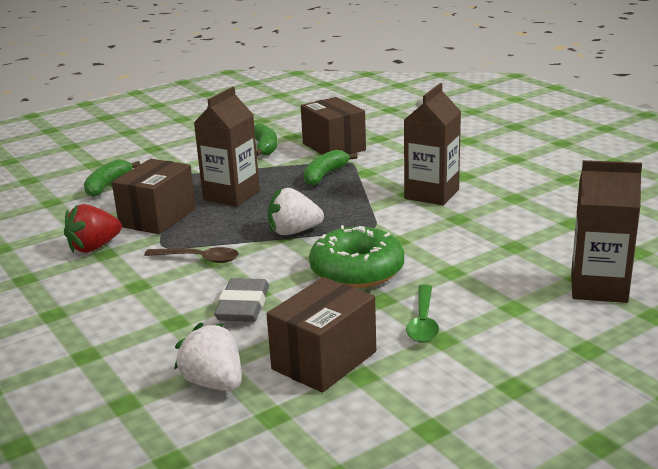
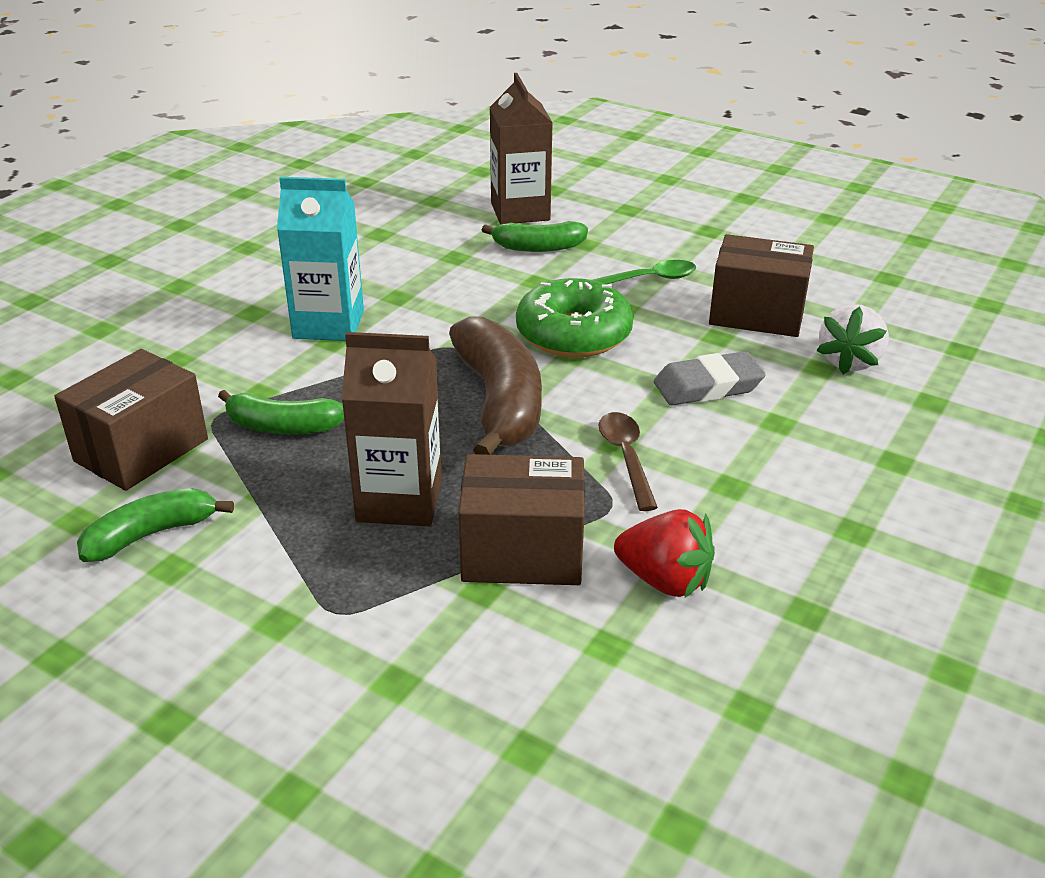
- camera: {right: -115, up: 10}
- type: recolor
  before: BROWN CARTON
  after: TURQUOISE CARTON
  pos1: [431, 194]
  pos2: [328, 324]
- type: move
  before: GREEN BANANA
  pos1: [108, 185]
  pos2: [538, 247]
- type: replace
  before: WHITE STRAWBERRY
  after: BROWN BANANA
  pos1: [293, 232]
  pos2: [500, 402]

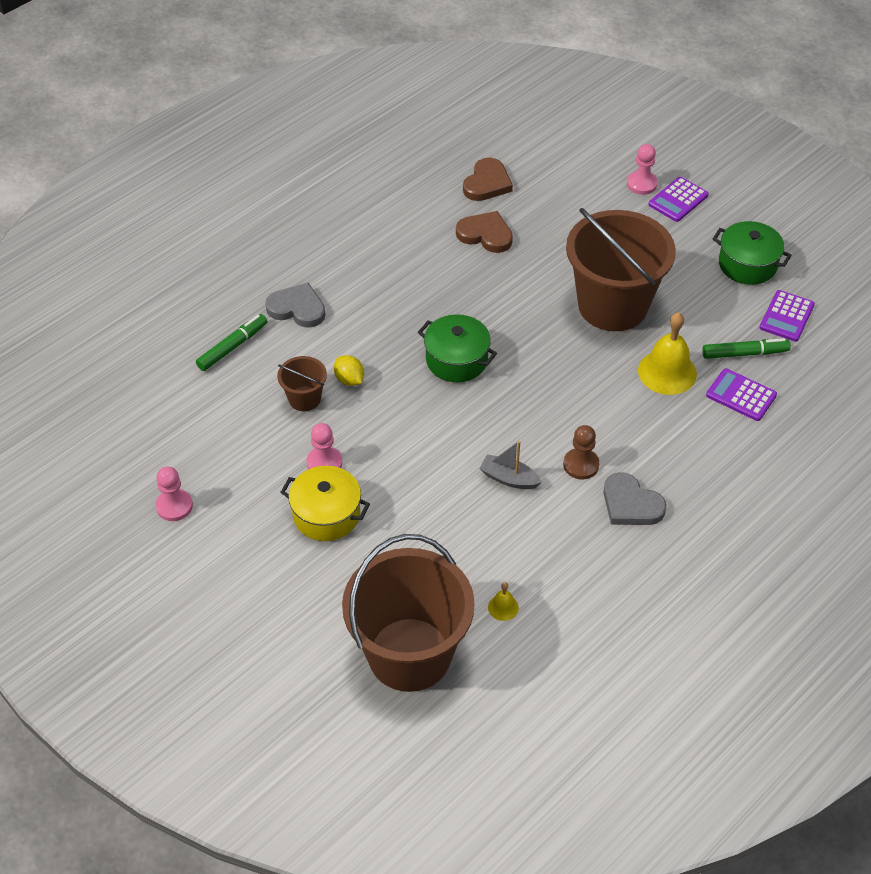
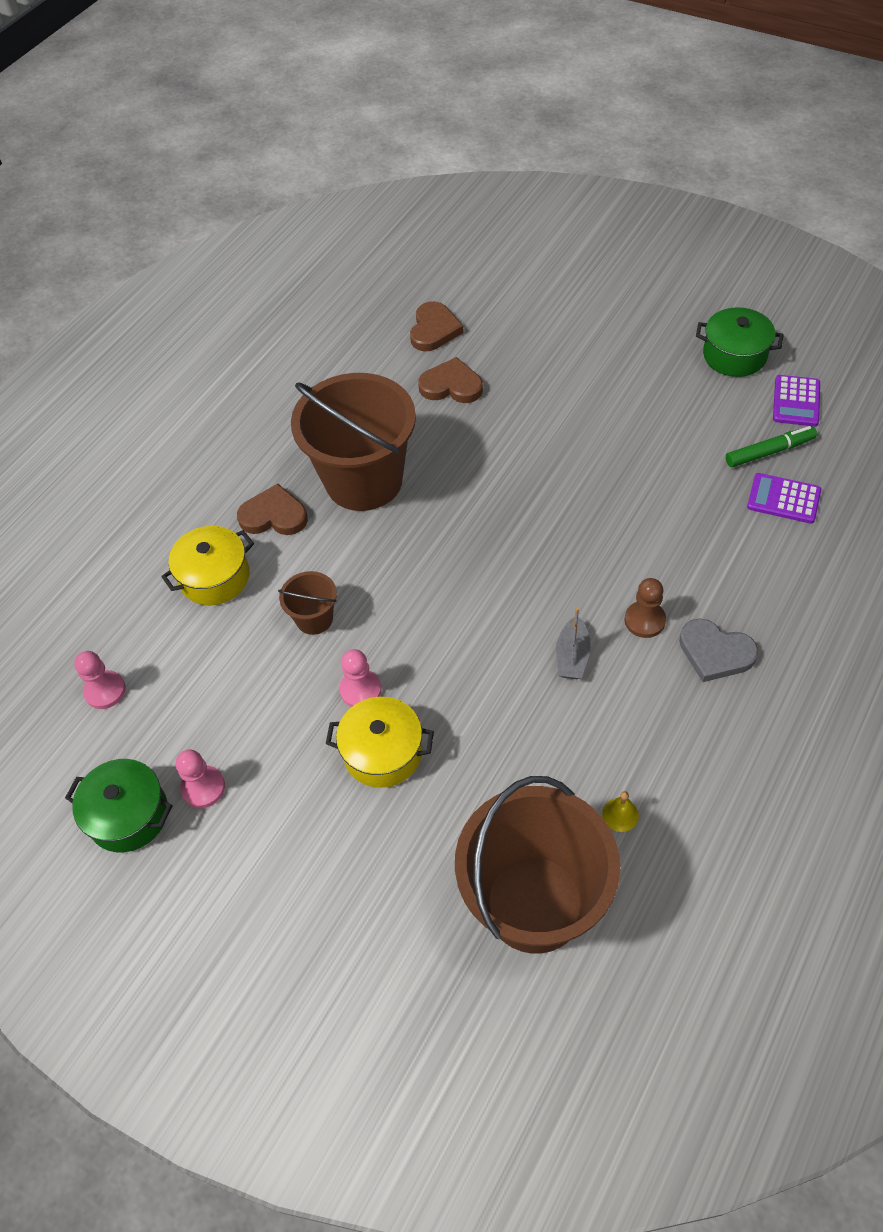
- camera: {right: -10, up: 5}
- type: move
  before: PINK PAWN
  pos1: [641, 184]
  pos2: [105, 691]
- type: delete
  before: PURPLE CALCULATOR
  pos1: [678, 200]
- type: move
  before: BROWN BUCKET
  pos1: [612, 305]
  pos2: [364, 480]
- type: recolor
  before: GREY HEART
  after: BROWN HEART
  pos1: [297, 308]
  pos2: [274, 515]
- type: delete
  before: YELLOW BELL
  pos1: [667, 372]
- type: replace
  before: GREEN MARKER
  after: YELLOW POT
  pos1: [233, 347]
  pos2: [215, 577]
- type: move
  before: GREEN POT
  pos1: [456, 360]
  pos2: [128, 815]
- type: delete
  before: YELLOW LEMON
  pos1: [349, 380]
- type: rotate
  before: GREY BOAT
  pos1: [509, 478]
  pos2: [572, 656]
  turn: -90

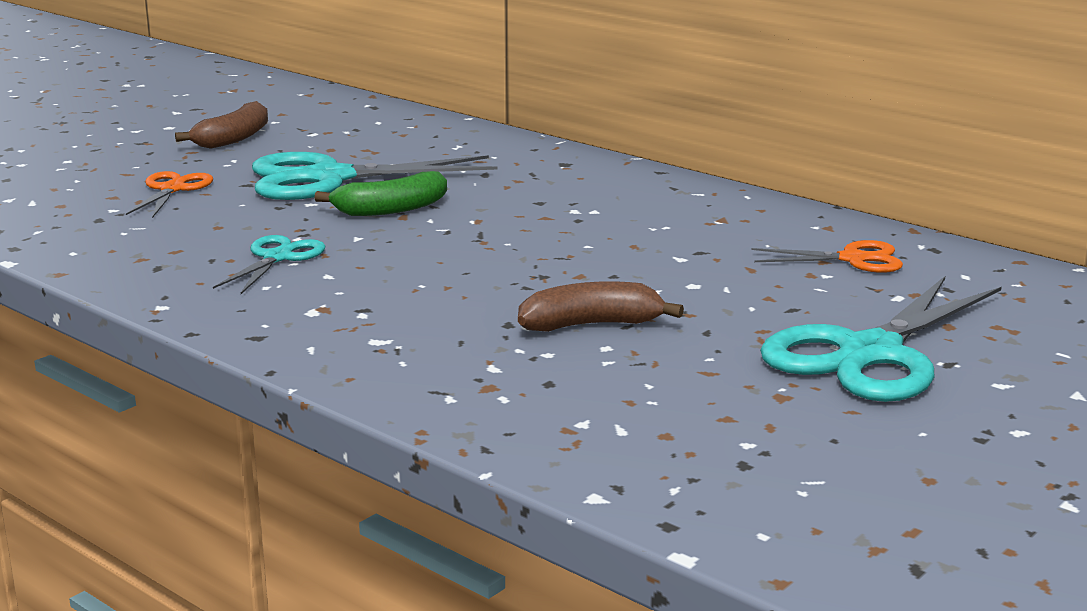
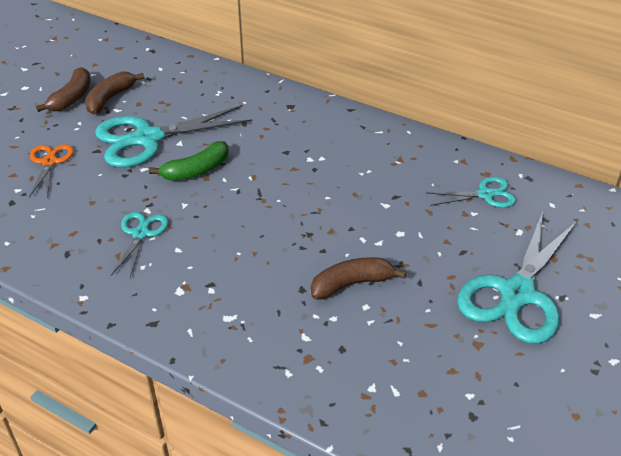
- camera: {right: -10, up: 20}
- type: recolor
  before: ORANGE SCISSORS
  after: TURQUOISE SCISSORS
  pos1: [853, 259]
  pos2: [485, 194]
- type: insert
  after: BROWN BANANA
  pos2: [110, 98]

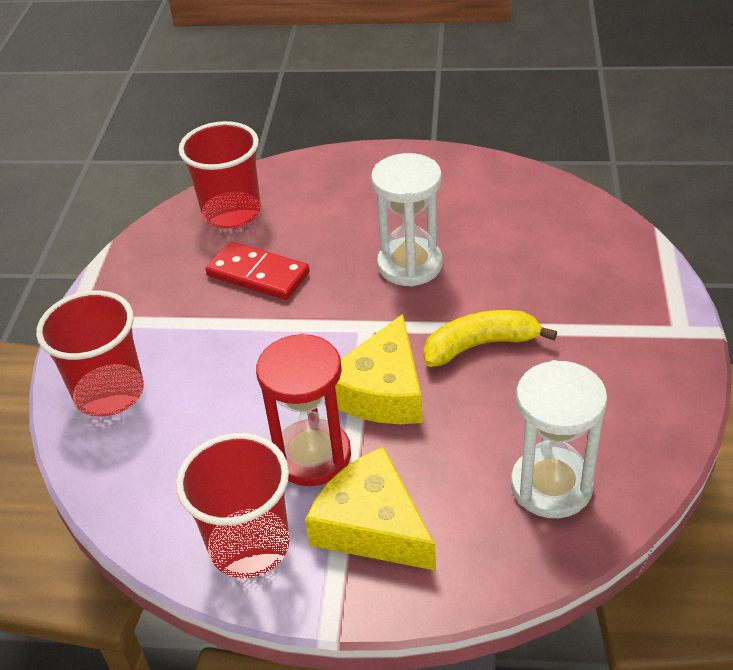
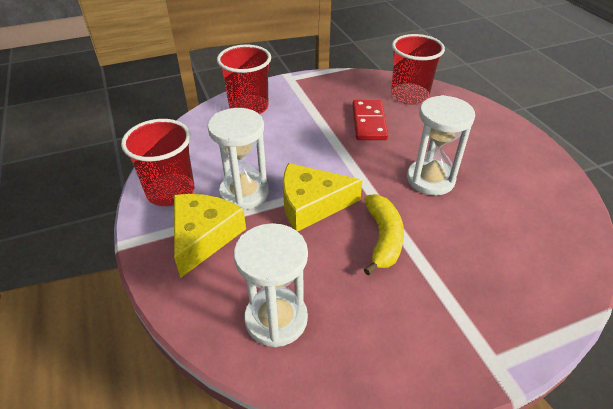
- camera: {right: 60, up: 0}
- type: rotate
  before: YELLOW BANANA
  pos1: [480, 345]
  pos2: [383, 238]
  turn: 45
- type: recolor
  before: RED HOURGLASS
  after: WHITE HOURGLASS
  pos1: [312, 455]
  pos2: [244, 193]

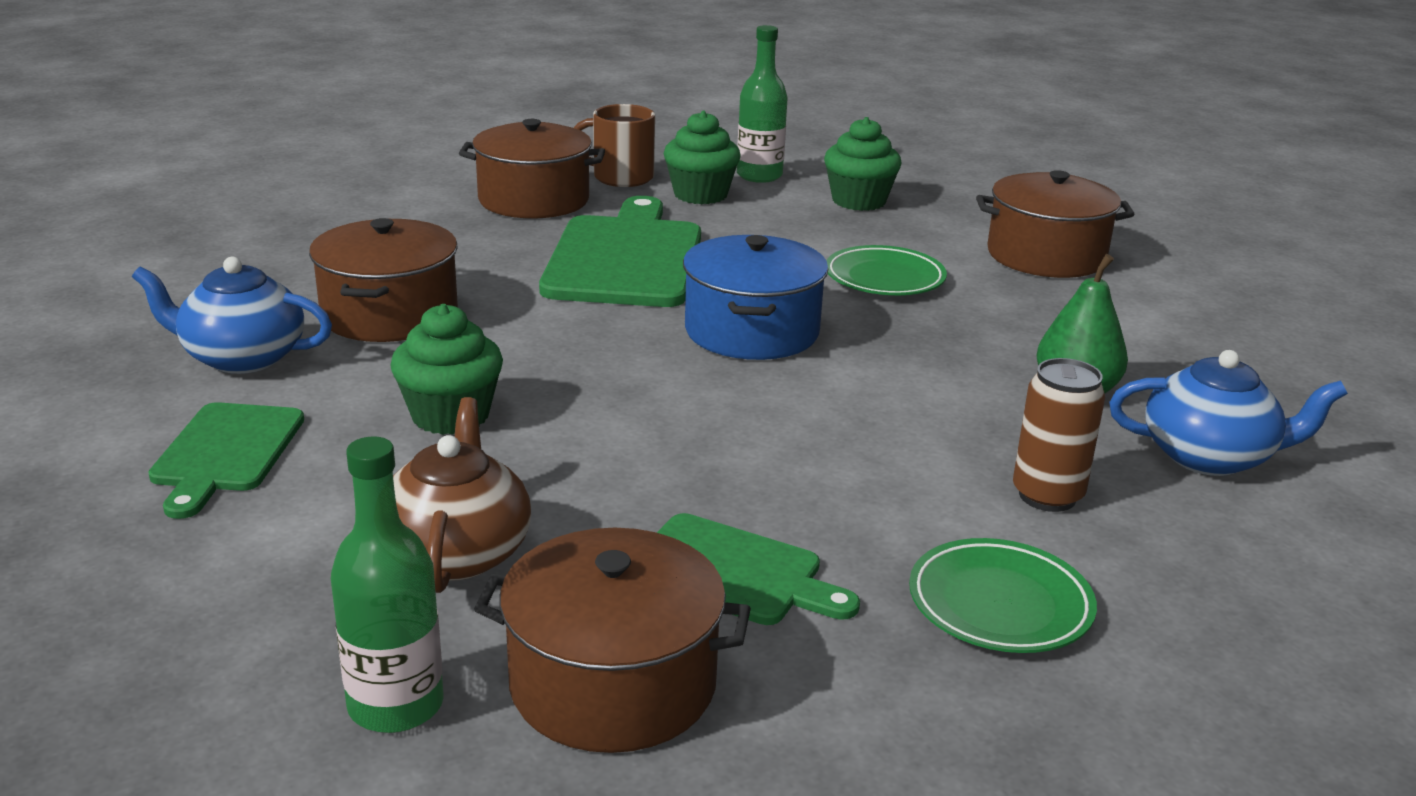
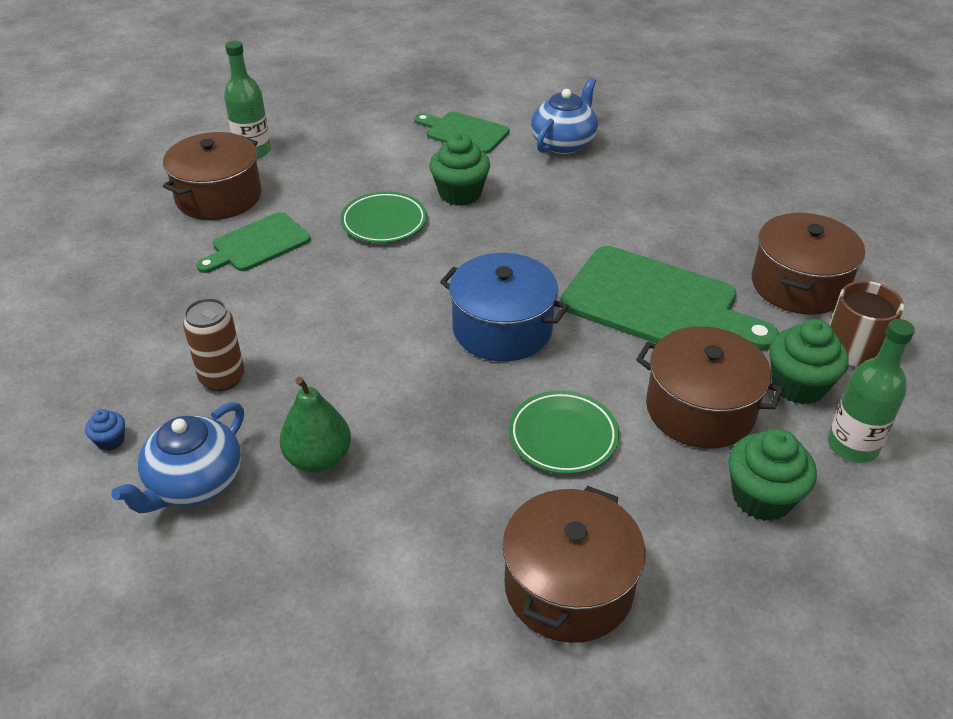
- camera: {right: 115, up: 15}
- type: move
  before: BROWN POT
  pos1: [389, 314]
  pos2: [700, 409]
- type: delete
  before: BROWN TEAPOT
  pos1: [457, 552]
- type: move
  before: GREEN PLATE
  pos1: [1000, 604]
  pos2: [384, 222]
- type: insert
  after: BLUE CUPCAKE
  pos2: [110, 440]

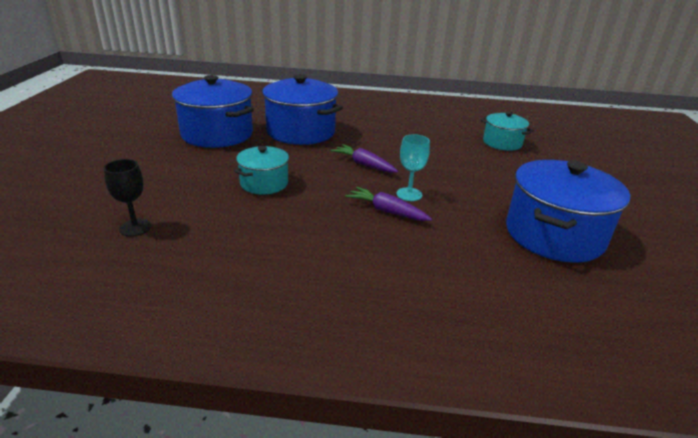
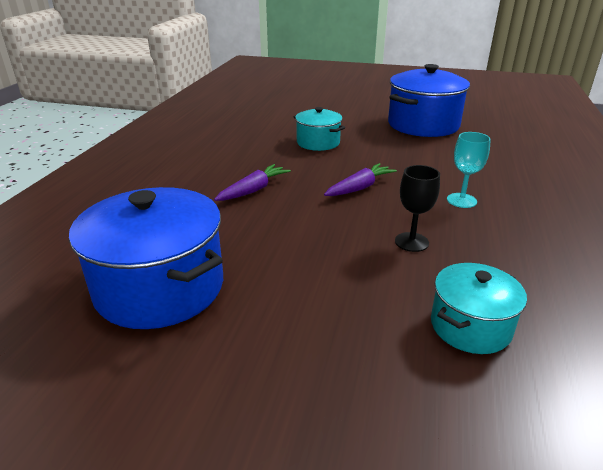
- camera: {right: 100, up: 0}
- type: delete
  before: BLUE POT
  pos1: [301, 132]
- type: move
  before: TURQUOISE GOBLET
  pos1: [409, 194]
  pos2: [461, 200]
- type: move
  before: BLACK GOBLET
  pos1: [135, 228]
  pos2: [411, 242]

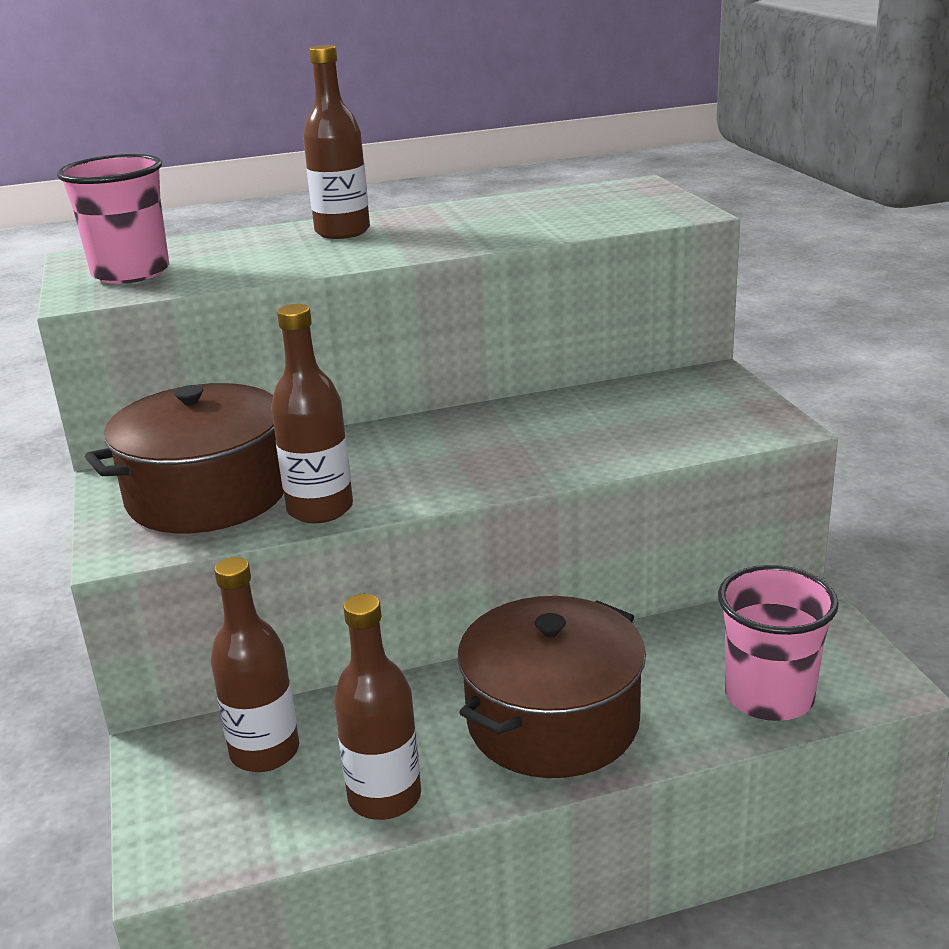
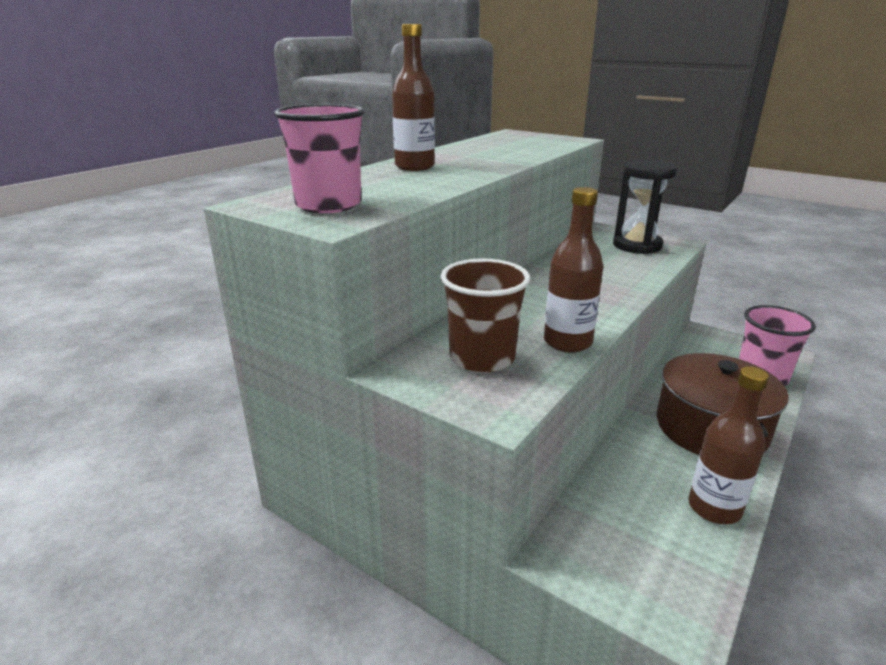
- camera: {right: -40, up: 0}
- type: replace
  before: BROWN POT
  after: BROWN CUP
  pos1: [207, 495]
  pos2: [482, 358]
- type: delete
  before: BROWN BOTTLE
  pos1: [265, 752]
- type: insert
  after: BLACK HOURGLASS
  pos2: [637, 246]

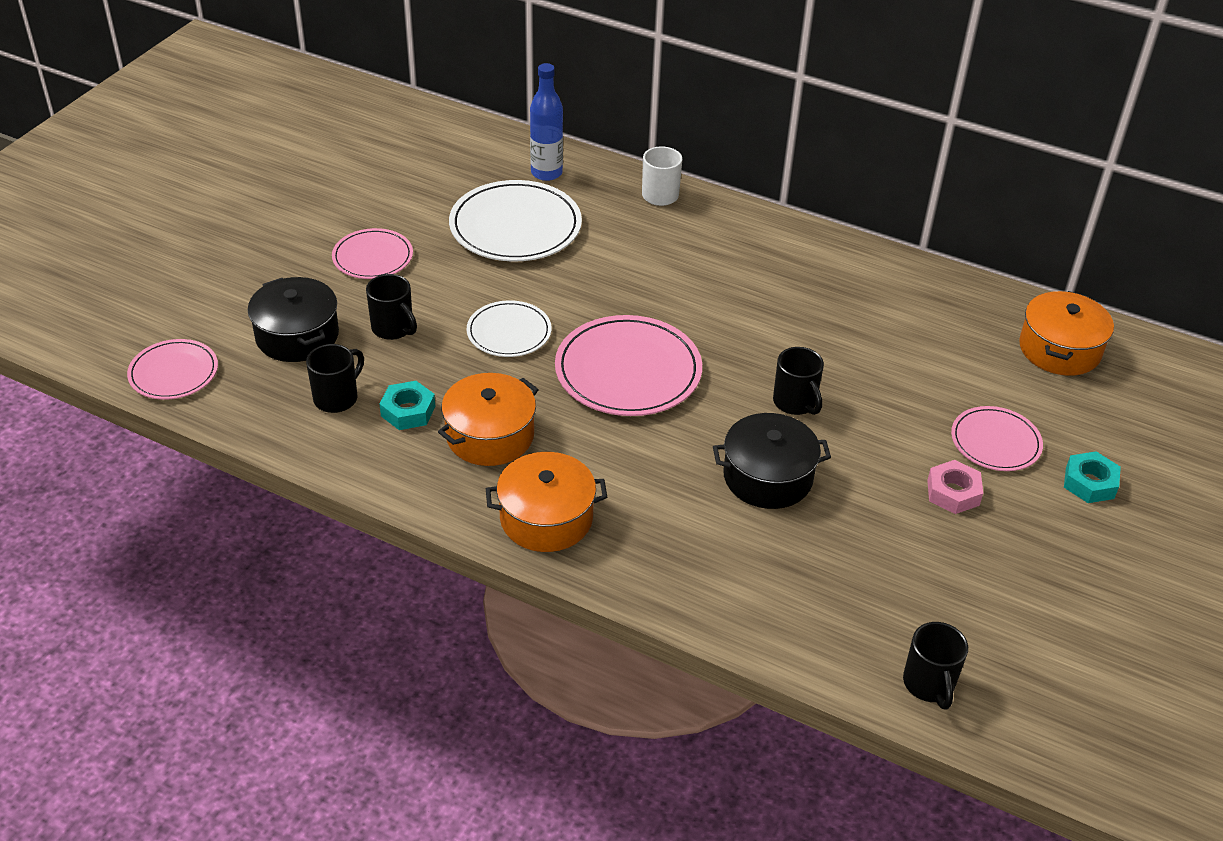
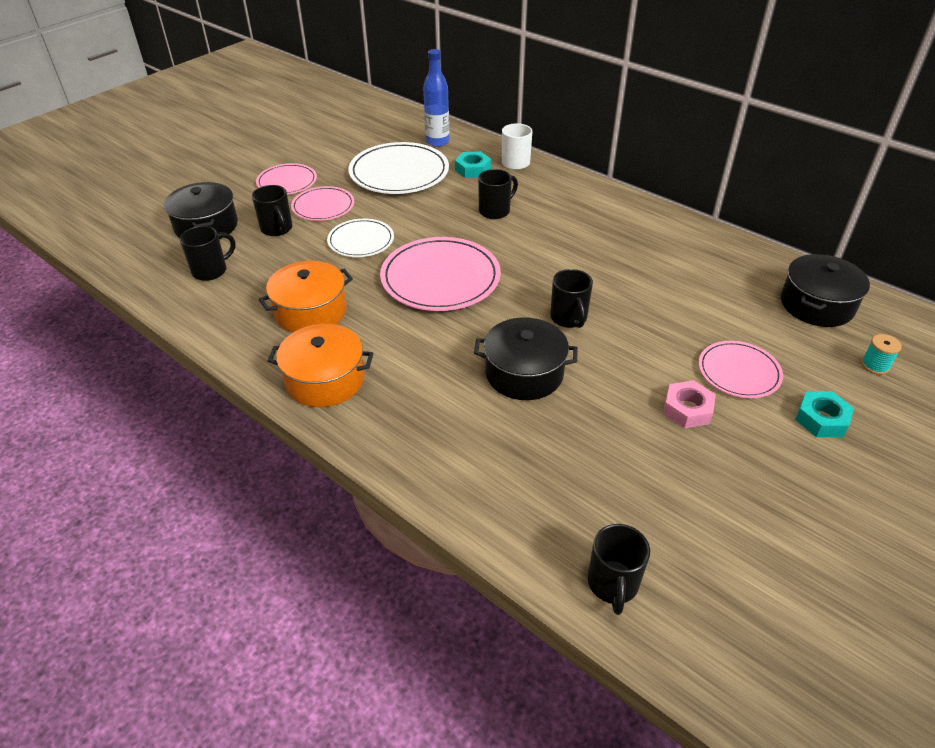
- camera: {right: 15, up: 0}
- type: recolor
  before: ORANGE POT
  after: BLACK POT
  pos1: [1059, 349]
  pos2: [816, 305]
- type: move
  before: PINK PLATE
  pos1: [173, 373]
  pos2: [323, 206]
- type: move
  before: TURQUOISE NUT
  pos1: [408, 411]
  pos2: [473, 169]
- type: insert
  after: BLACK MUG
  pos2: [495, 211]
- type: insert
  after: TURQUOISE SPOOL
  pos2: [875, 365]

